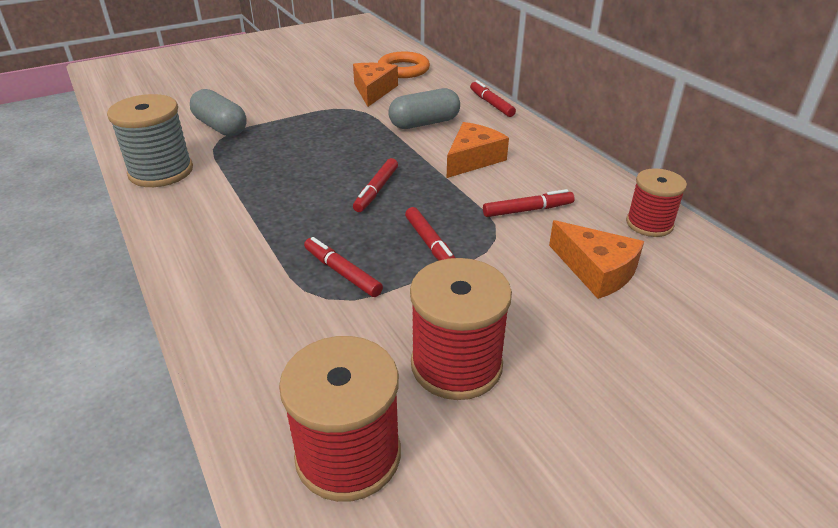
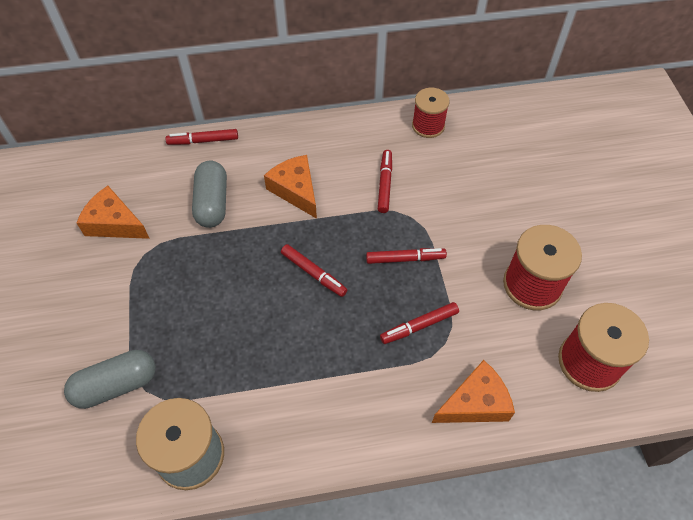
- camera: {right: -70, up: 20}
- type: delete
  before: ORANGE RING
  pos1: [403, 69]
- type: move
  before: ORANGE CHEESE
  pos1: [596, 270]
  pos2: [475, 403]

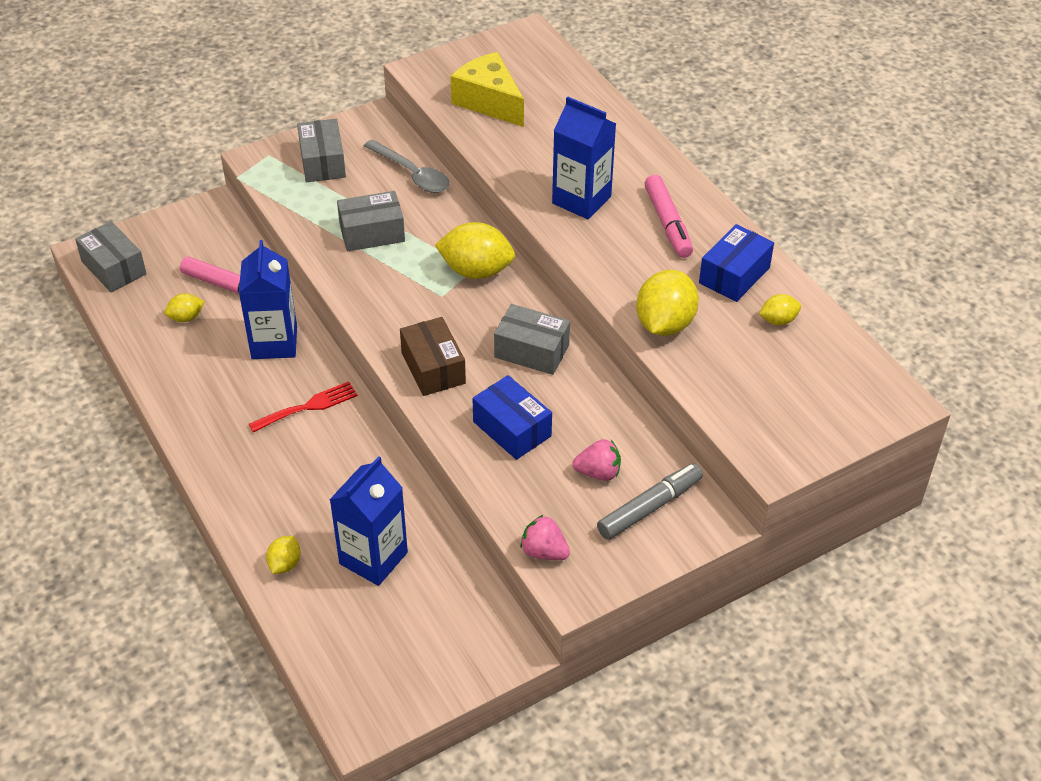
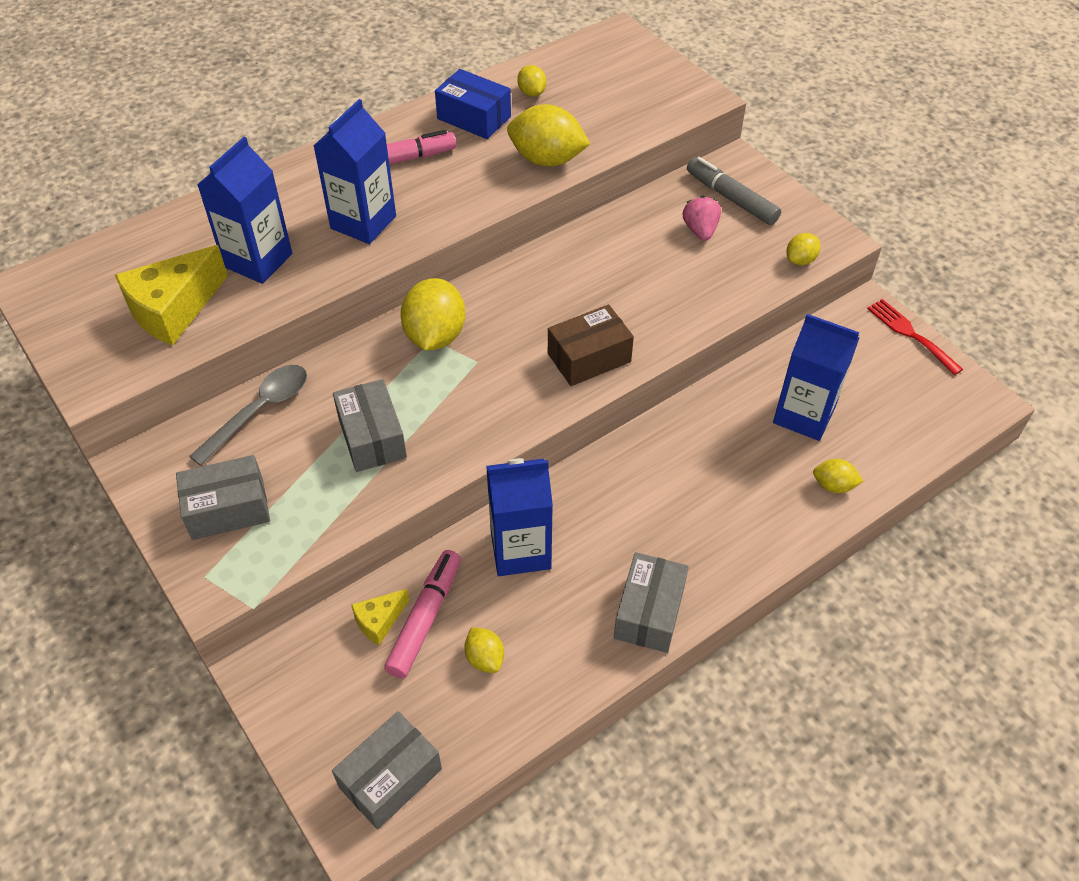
- camera: {right: -95, up: 5}
- type: move
  before: GREY BOX
  pos1: [531, 351]
  pos2: [649, 612]
- type: delete
  before: BLUE BOX
  pos1: [512, 429]
- type: move
  before: RED FORK
  pos1: [308, 407]
  pos2: [910, 334]
- type: replace
  before: PINK STRAWBERRY
  after: YELLOW LEMON
  pos1: [544, 551]
  pos2: [800, 260]
- type: insert
  after: BLUE CARTON
  pos2: [258, 260]
- type: insert
  after: YELLOW CHEESE
  pos2: [379, 621]

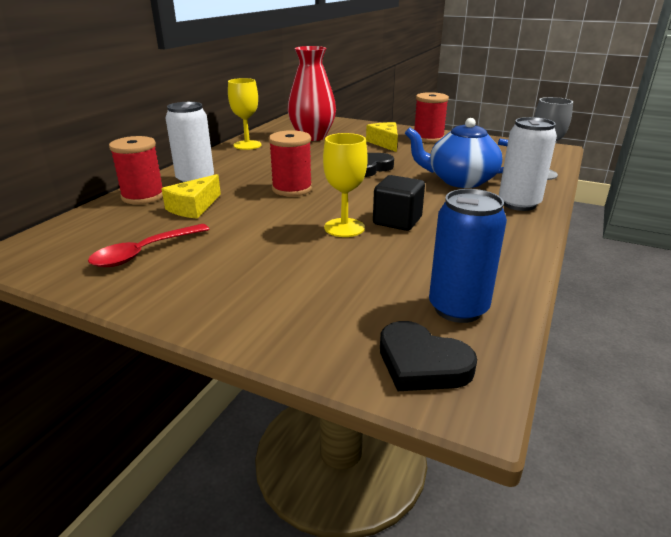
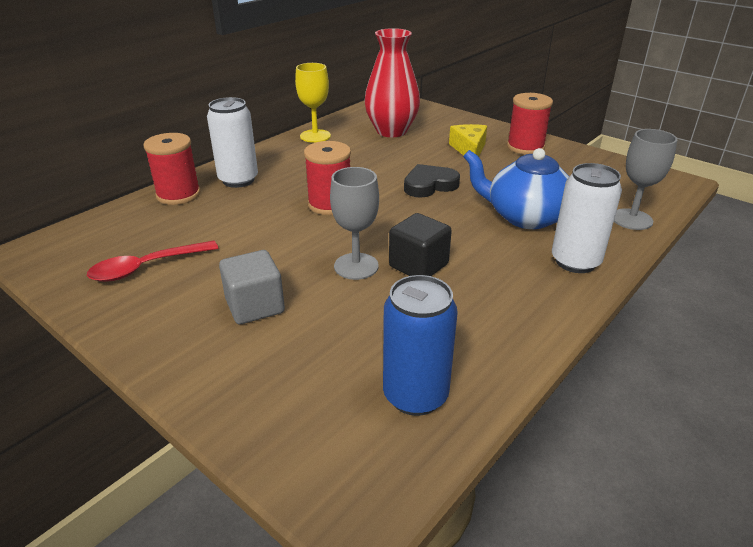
- camera: {right: 15, up: 5}
- type: recolor
  before: YELLOW GOBLET
  after: GREY GOBLET
  pos1: [344, 228]
  pos2: [356, 266]
- type: delete
  before: YELLOW CHEESE
  pos1: [193, 207]
- type: delete
  before: BLACK HEART
  pos1: [422, 363]
- type: insert
  after: GREY CUBE
  pos2: [255, 306]

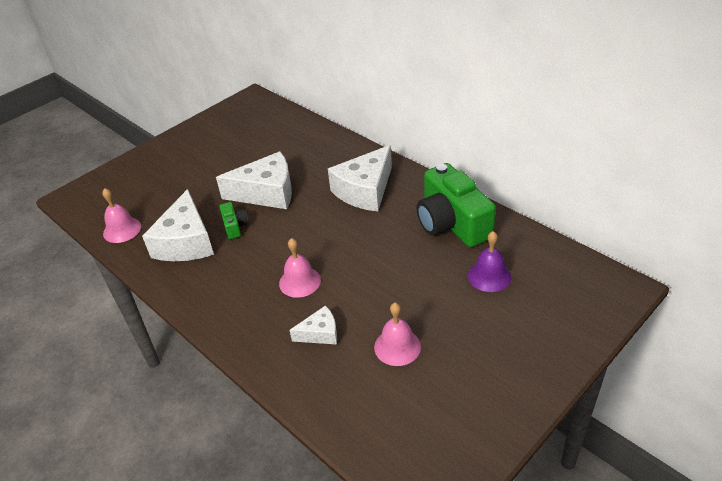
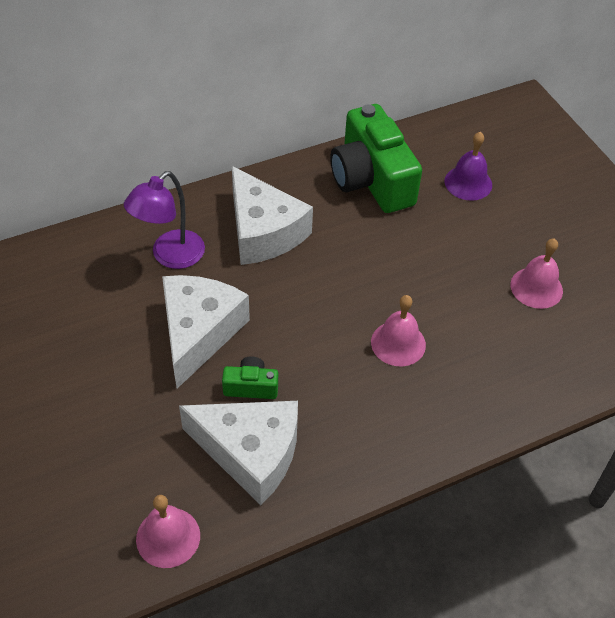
- camera: {right: -75, up: 10}
- type: rotate
  before: GREEN CAMERA
  pos1: [451, 223]
  pos2: [371, 179]
  turn: 75
- type: delete
  before: WHITE CHEESE
  pos1: [320, 333]
- type: insert
  after: PURPLE LAMP
  pos2: [170, 256]

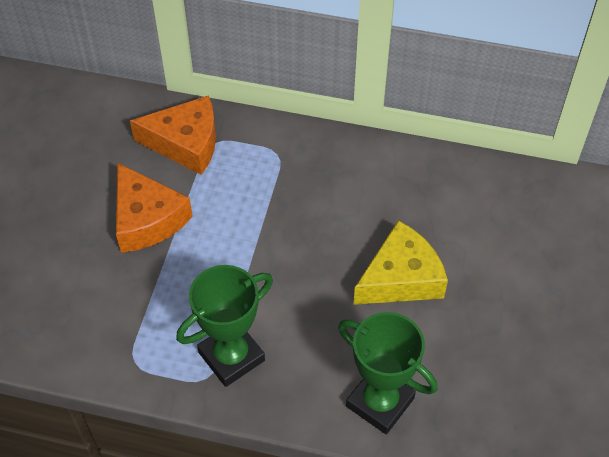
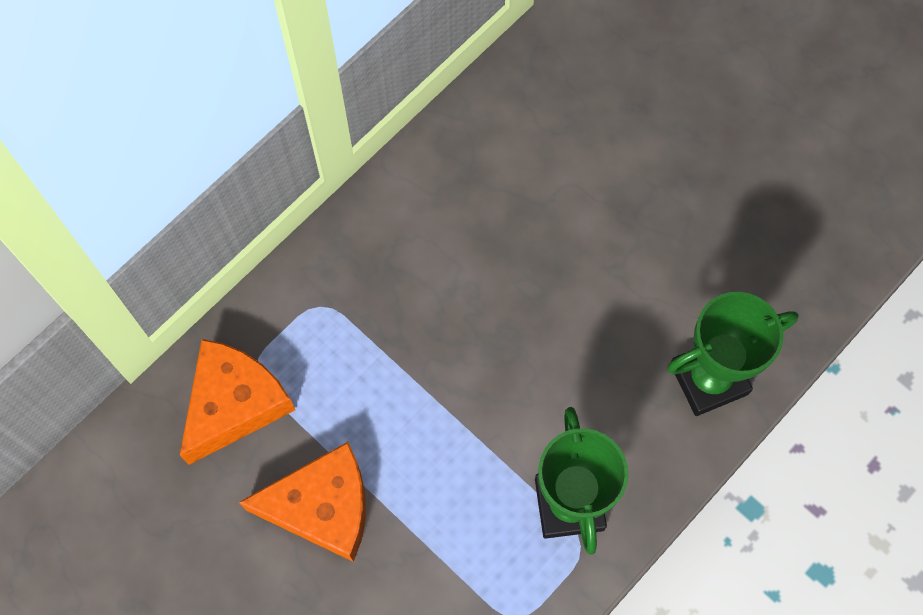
- camera: {right: -60, up: 15}
- type: delete
  before: YELLOW CHEESE
  pos1: [401, 278]

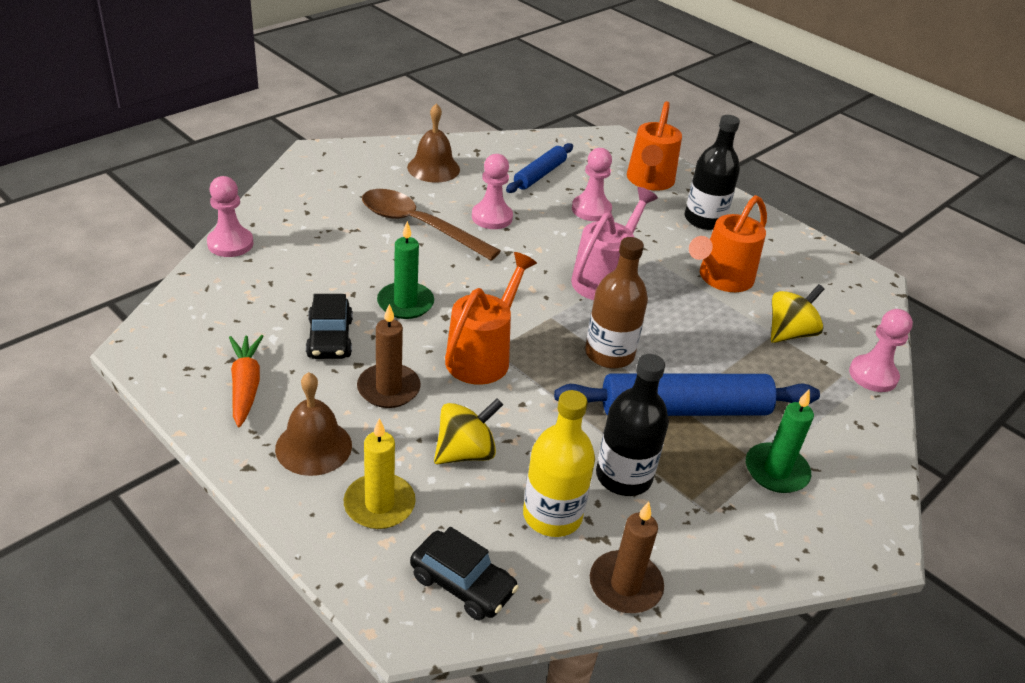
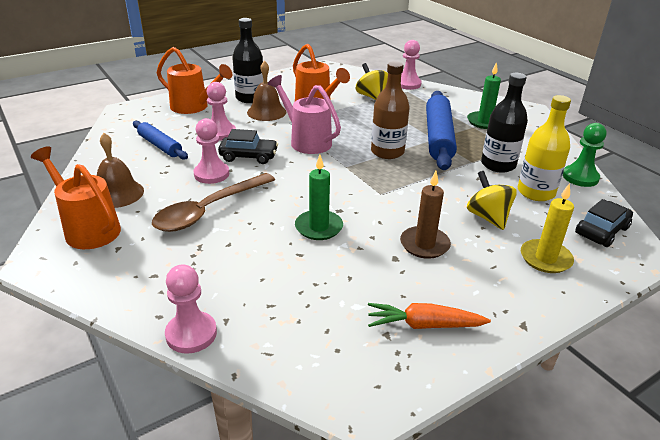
- camera: {right: -75, up: -5}
- type: move
  before: ORANGE WATERING CAN
  pos1: [483, 355]
  pos2: [88, 228]
- type: move
  before: BLACK CAR
  pos1: [330, 338]
  pos2: [248, 156]
- type: move
  before: BROWN BELL
  pos1: [313, 447]
  pos2: [266, 112]
- type: replace
  before: BROWN CANDLE
  after: GREEN PAWN
  pos1: [625, 585]
  pos2: [580, 177]

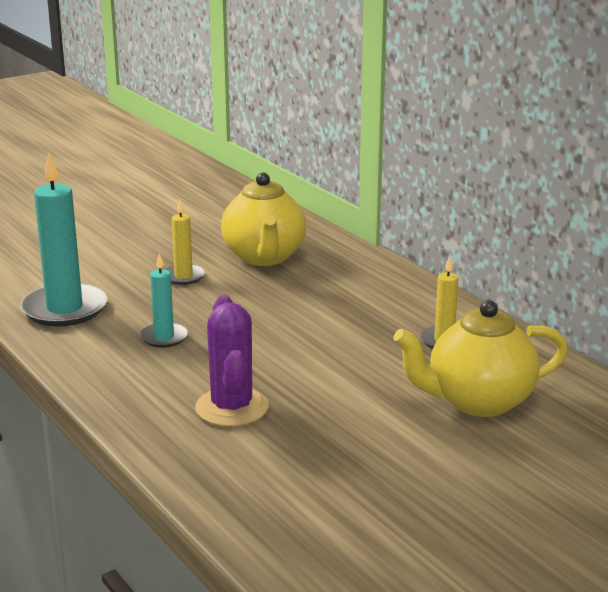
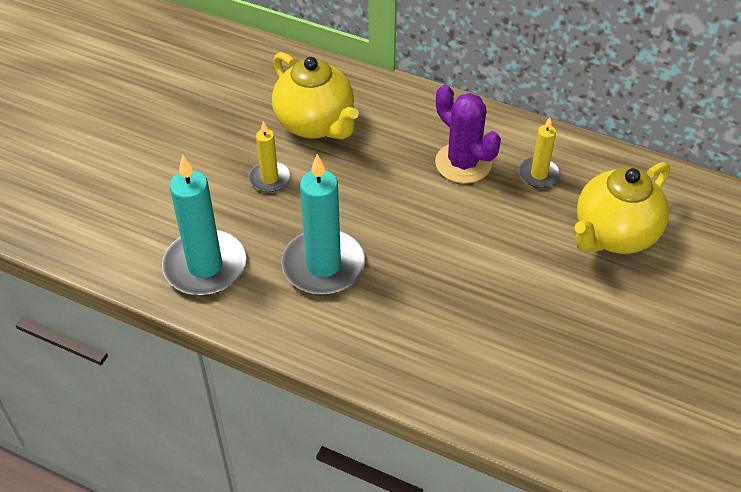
- camera: {right: -30, up: 25}
- type: resize
  before: TURQUOISE CANDLE
  pos1: [164, 337]
  pos2: [323, 265]
  scale: 1.87
- type: move
  before: PURPLE CACTUS
  pos1: [232, 408]
  pos2: [463, 163]

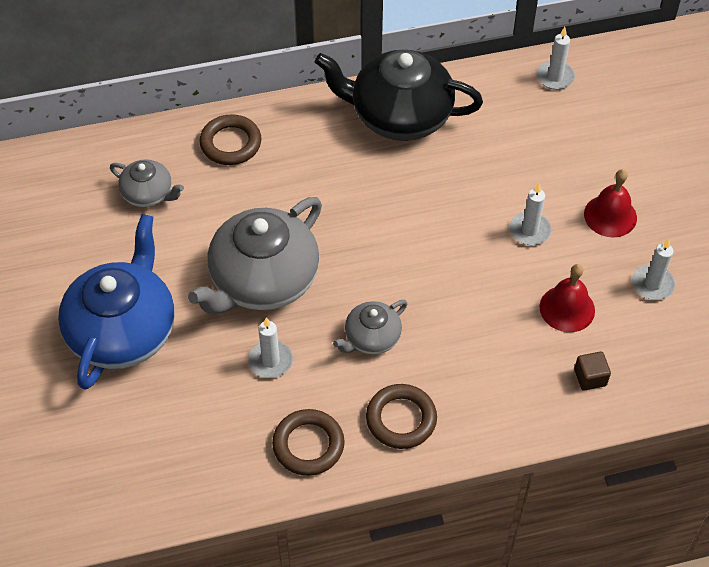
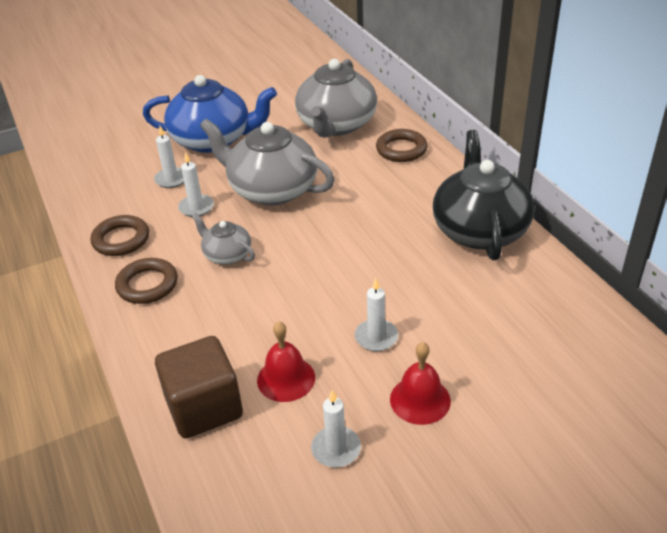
- camera: {right: 80, up: -15}
- type: move
  before: WHITE CANDLE
  pos1: [555, 77]
  pos2: [171, 179]
- type: resize
  before: GREY TEAPOT
  pos1: [148, 194]
  pos2: [336, 125]
  scale: 2.0
- type: resize
  before: BROWN CUBE
  pos1: [590, 377]
  pos2: [204, 407]
  scale: 2.26

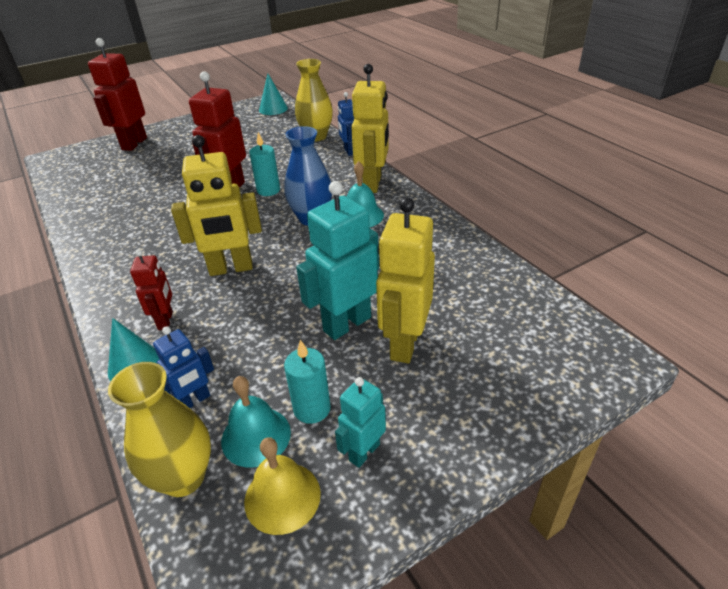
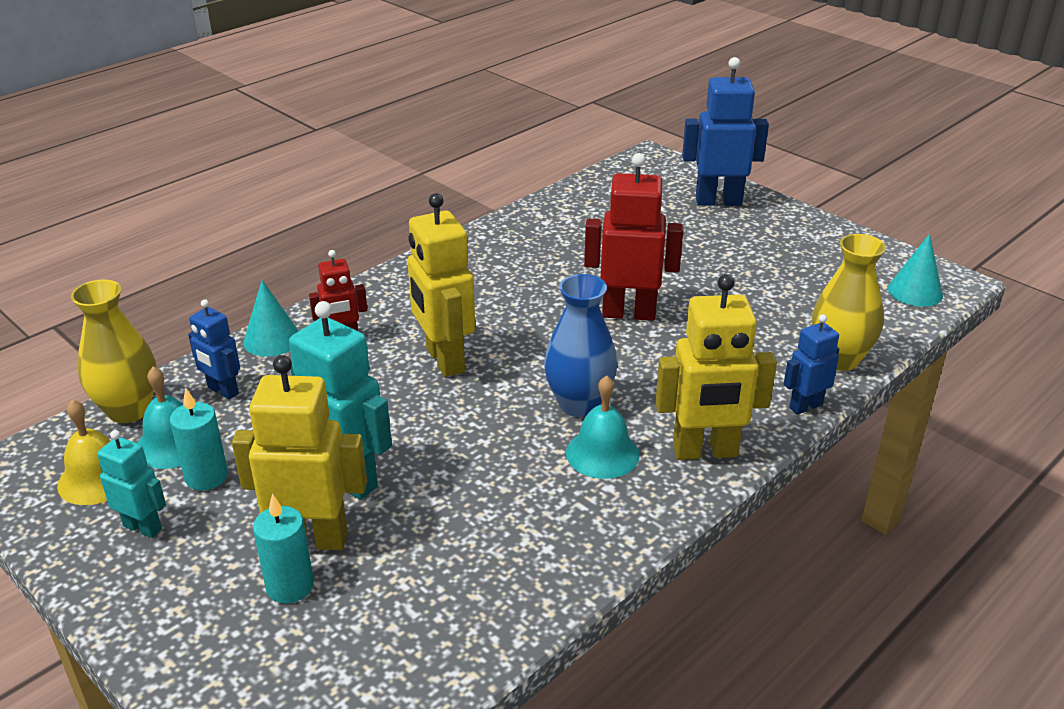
- camera: {right: 75, up: -5}
- type: recolor
  before: RED ROBOT
  after: BLUE ROBOT
  pos1: [134, 144]
  pos2: [718, 201]
- type: move
  before: TURQUOISE CANDLE
  pos1: [268, 190]
  pos2: [290, 586]

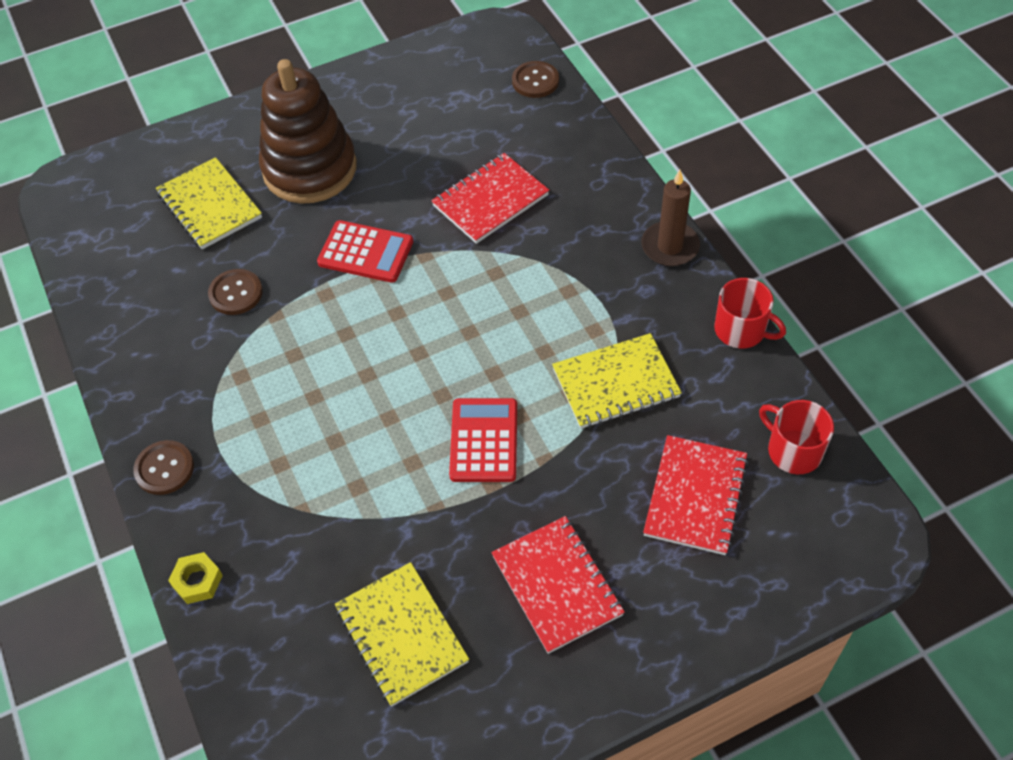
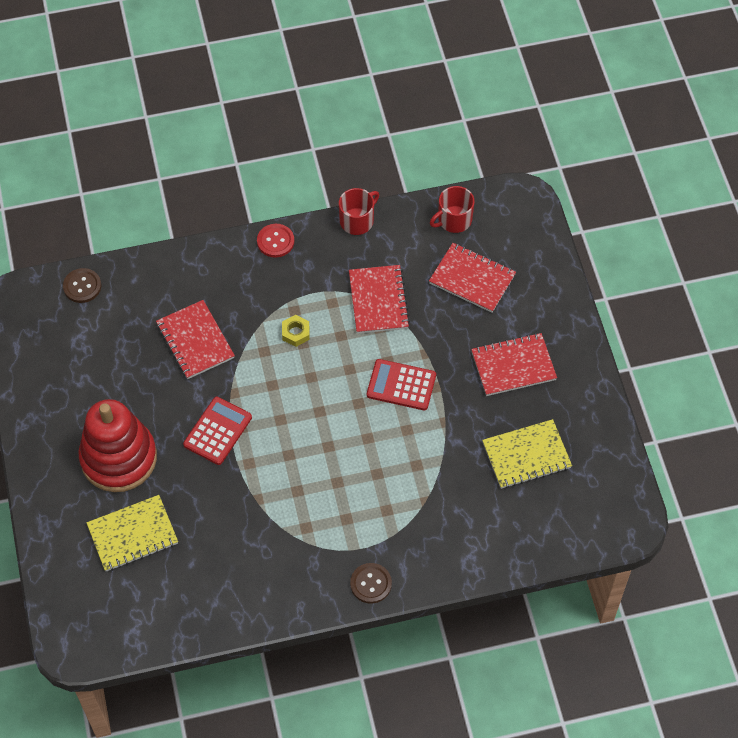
- camera: {right: -80, up: 5}
- type: recolor
  before: BROWN STACKING TOY
  after: RED STACKING TOY
  pos1: [310, 169]
  pos2: [119, 458]
- type: replace
  before: BROWN CANDLE
  after: RED BUTTON
  pos1: [670, 246]
  pos2: [275, 241]
- type: delete
  before: BROWN BUTTON
  pos1: [236, 293]
- type: recolor
  before: YELLOW NOTEBOOK
  after: RED NOTEBOOK
  pos1: [616, 383]
  pos2: [378, 301]
- type: move
  before: YELLOW NUT
  pos1: [197, 581]
  pos2: [295, 333]

